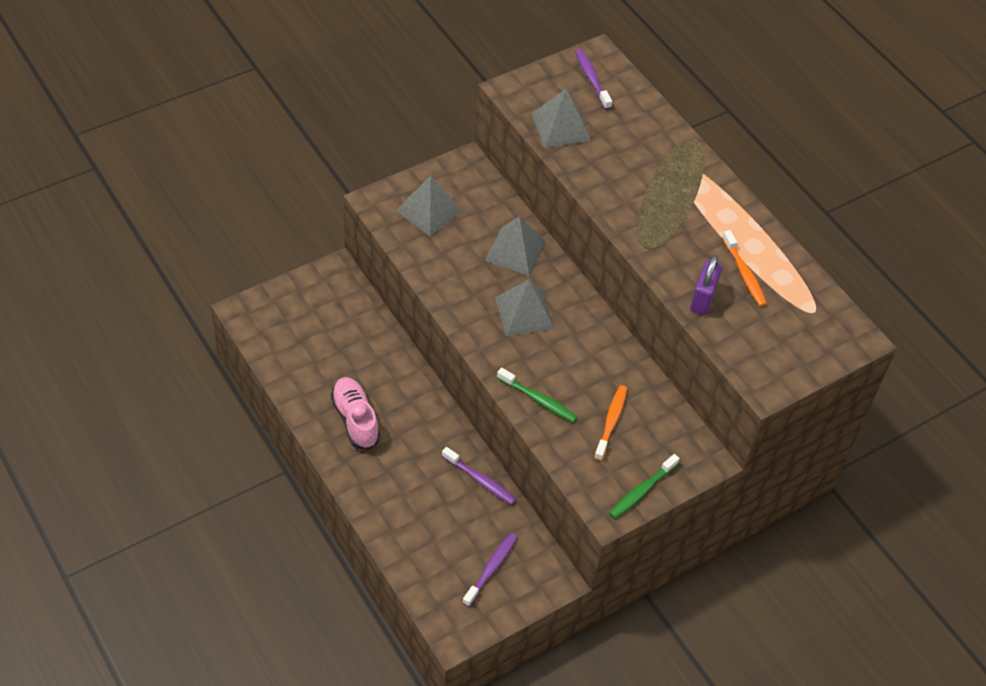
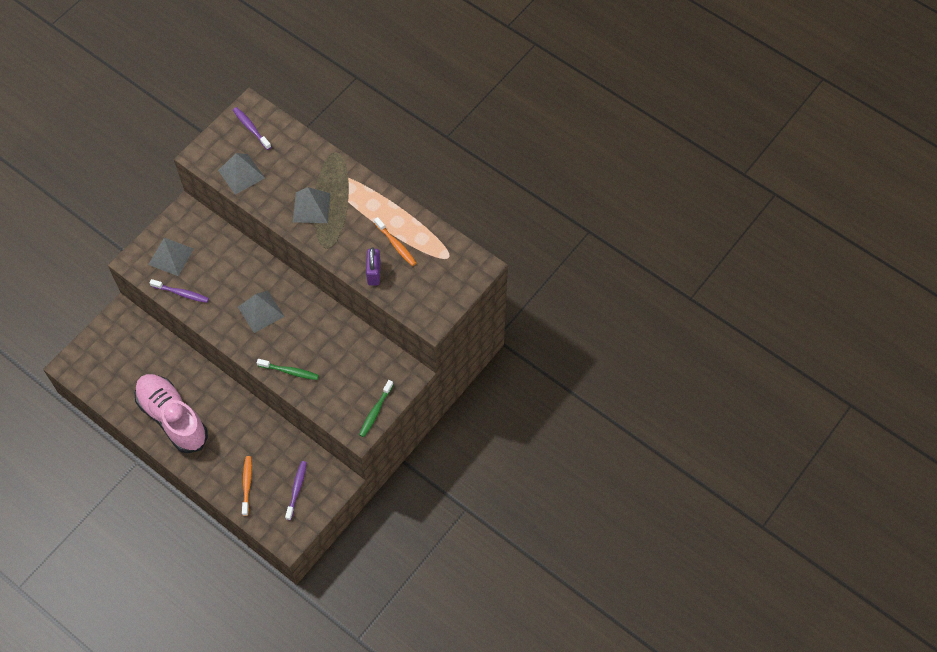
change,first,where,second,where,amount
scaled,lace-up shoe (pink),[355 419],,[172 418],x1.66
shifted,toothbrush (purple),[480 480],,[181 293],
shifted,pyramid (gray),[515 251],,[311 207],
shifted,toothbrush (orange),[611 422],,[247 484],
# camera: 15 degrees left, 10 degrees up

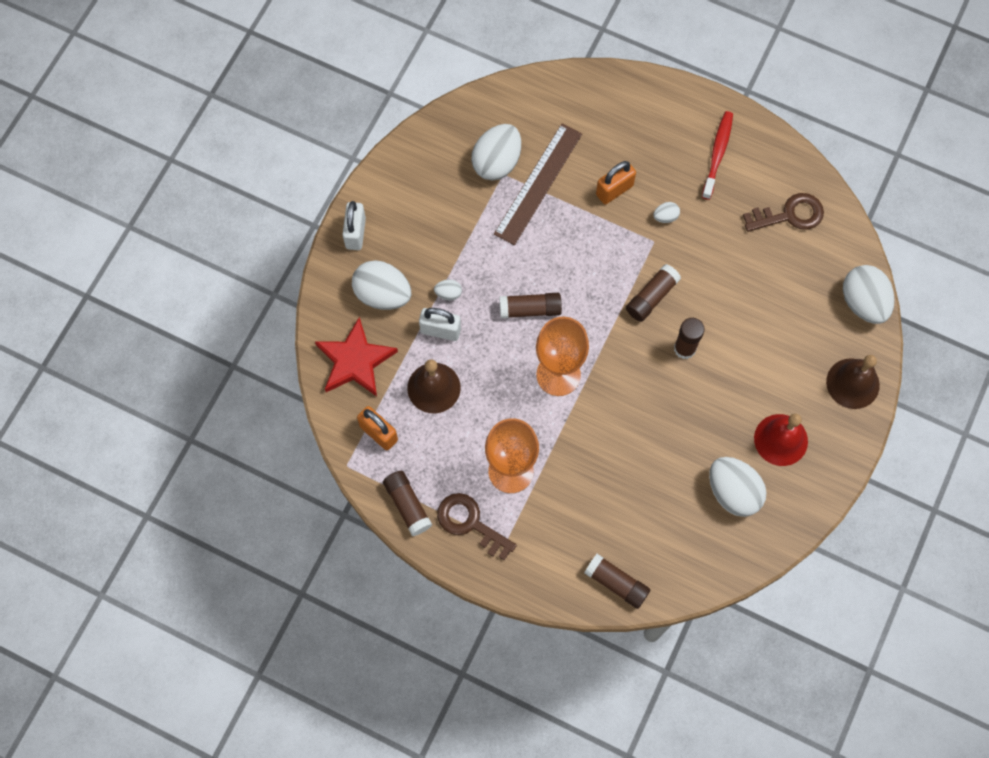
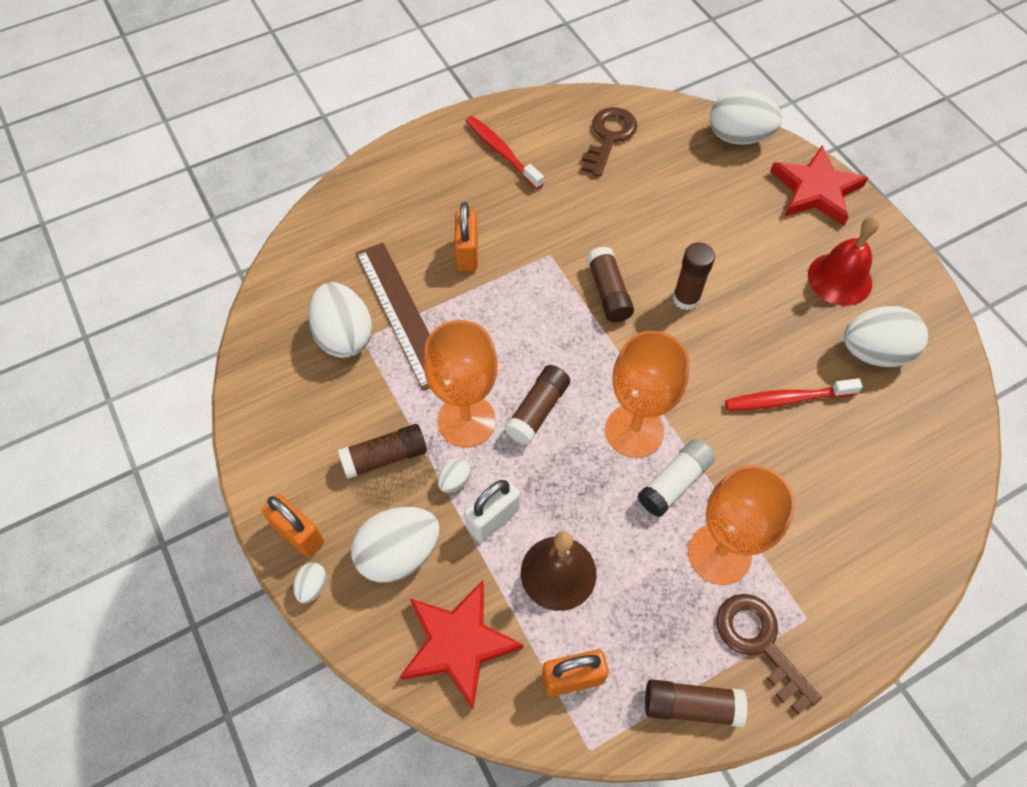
change,first,where,second,where,amount
repainted,padlock (pure white),[355 233],padlock (orange),[298 534],
rotated,door key (brown),[470 523],,[760 643],75 degrees clockwise
shifted,stick of glue (brown),[616 583],,[385 457],
shifted,toy egg (pure white),[665 217],,[312 586],
swapped,hand bell (brown),[852 383],star shape (scarlet),[815 190],
new,,,goblet (orange),[466 421],
new,,,stick of glue (pure white),[674 482],
new,,,toothbrush (scarlet),[787 399],
# camera: 55 degrees left, 10 degrees down

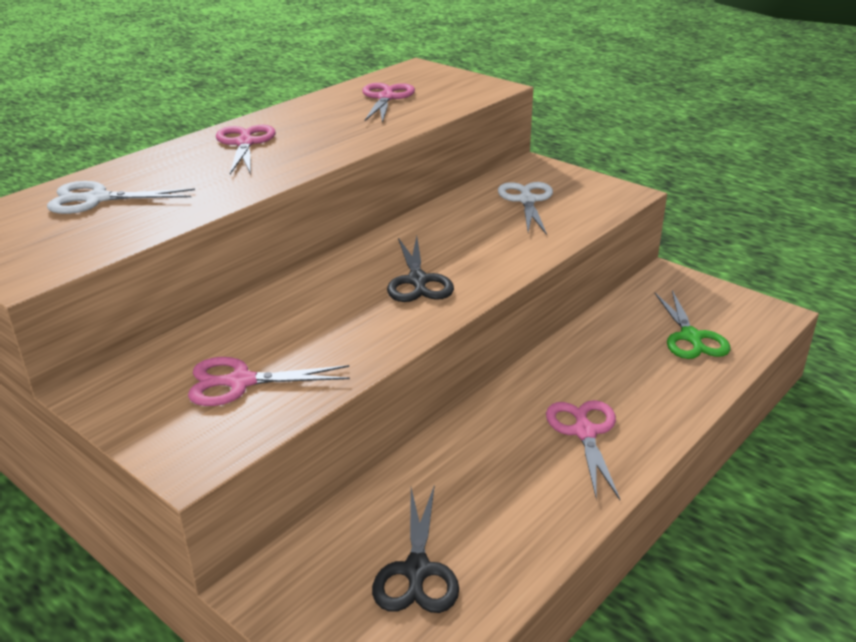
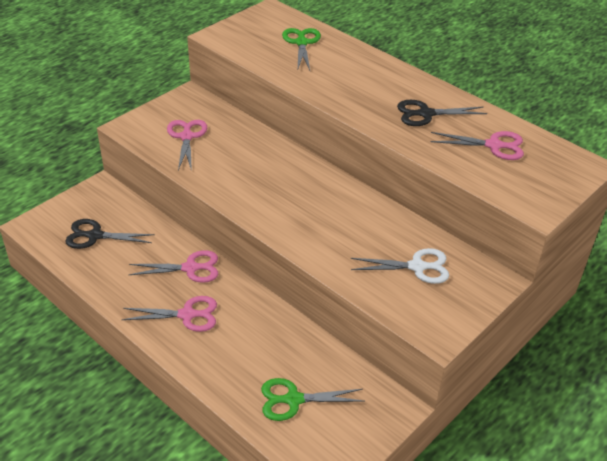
change,first,where,second,where,amount
repainted,pair of scissors (pure white),[97 199],pair of scissors (green),[301 43],
shifted,pair of scissors (pink),[245 143],,[190 268],
shifted,pair of scissors (black),[418 281],,[426 114],
# camera: 90 degrees right, 10 degrees up

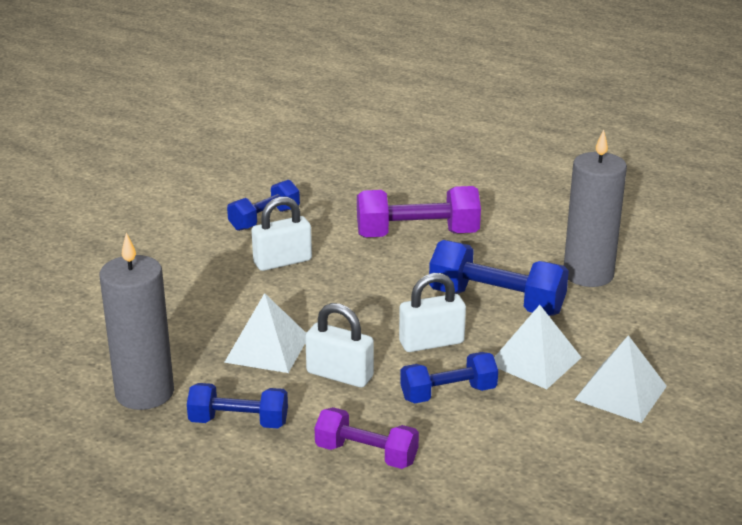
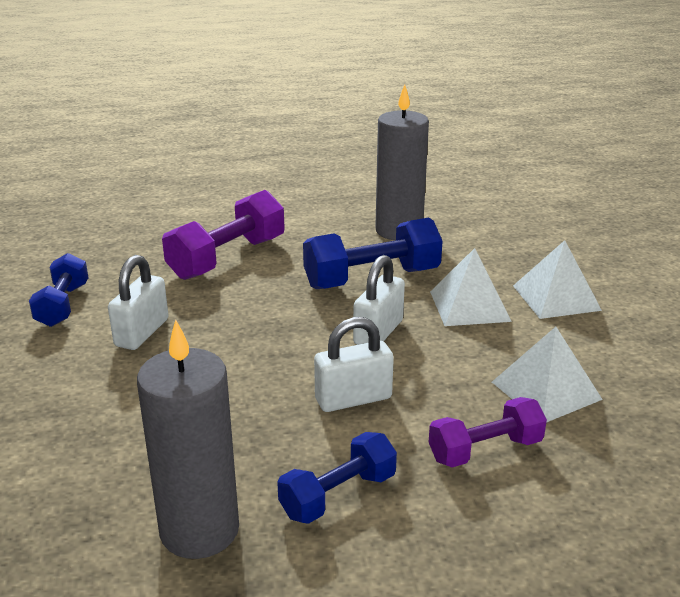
change,first,where,second,where,amount
shifted,pyramid (pure white),[267 348],,[546 390],
gone,dumbbell (cobalt),[448 393],,,
# camera: 45 degrees left, 0 degrees up

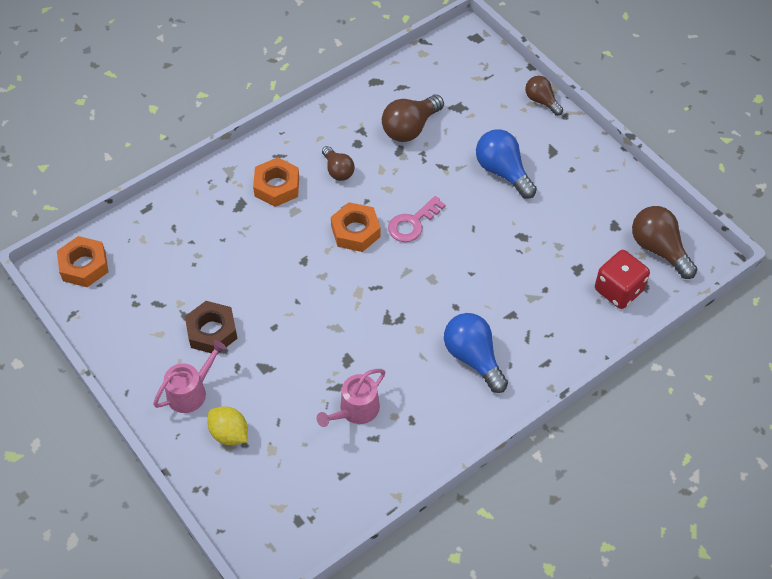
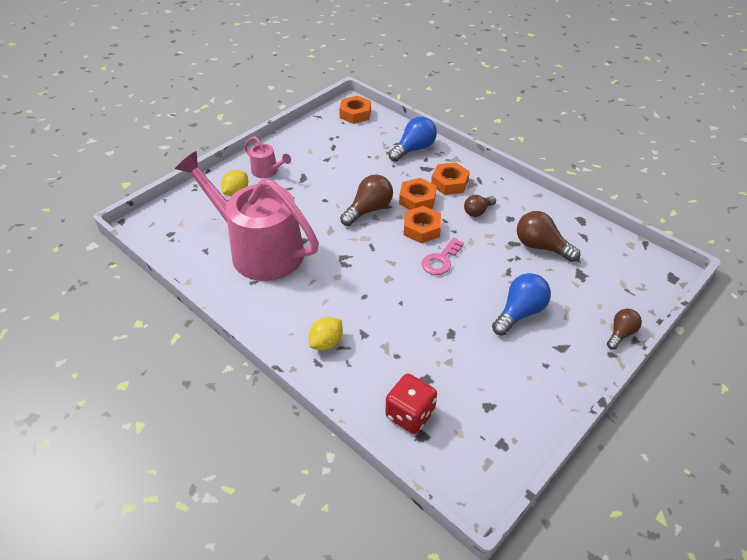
change,first,where,second,where,amount
gone,hexagon nut (brown),[212 331],,,
scaled,sprinkling can (pink),[355 410],,[259 250],x2.39
rotated,door key (pink),[412 223],,[441 260],90 degrees counterclockwise
shifted,light bulb (cobalt),[473 358],,[414 149],
shifted,light bulb (brown),[659 249],,[369 210],
new,,,citrus fruit (yellow),[326 343],
new,,,hexagon nut (orange),[417 199],
# camera: 80 degrees right, 10 degrees down

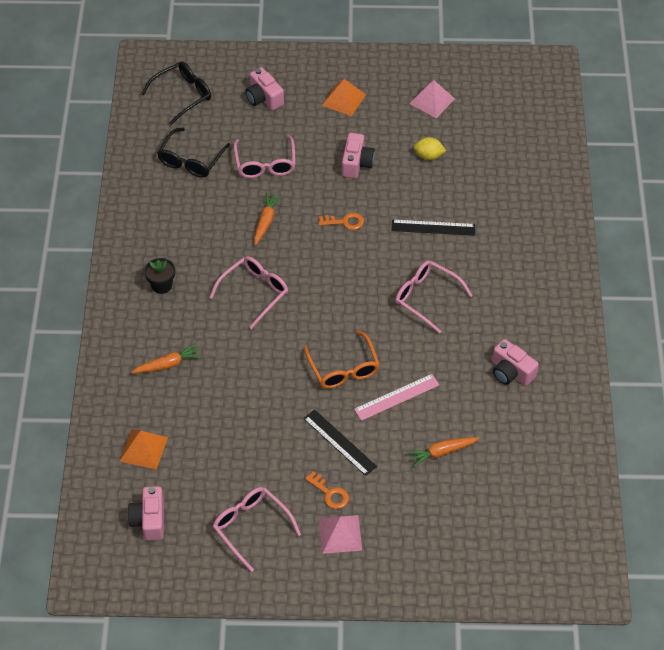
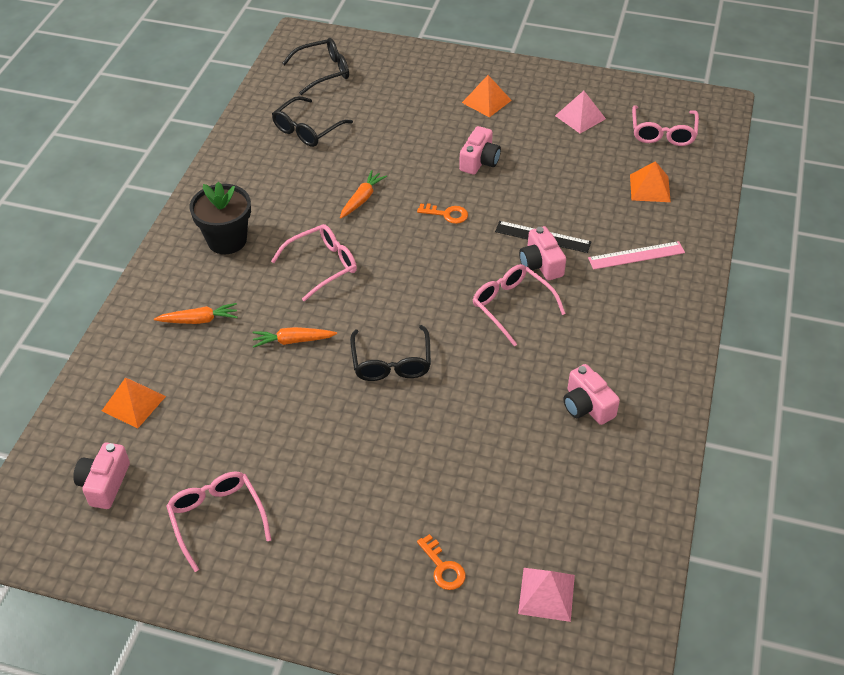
change,first,where,second,where,amount
scaled,potted plant (black),[162 285],,[227 240],x1.73
shifted,eyeglasses (pink),[265 164],,[663 133],
shifted,compact camera (pink),[264 98],,[541 264],
gone,straightedge (black),[339 442],,,
repainted,eyeglasses (orange),[343 368],eyeglasses (black),[391 363],
shifted,door key (orange),[330 493],,[443 567],
shifted,pyramid (pink),[340 534],,[546 594],
shifted,straightedge (pink),[397 397],,[636 255],
shifted,toy carrot (orange),[441 452],,[293 341],
gone,citrus fruit (yellow),[428 156],,,
new,,,pyramid (orange),[649 188],
# camera: 15 degrees right, 5 degrees down

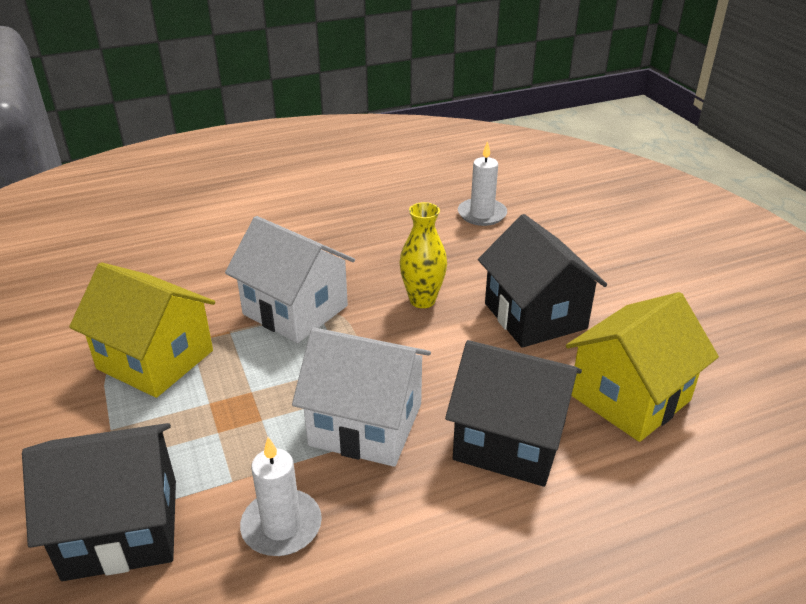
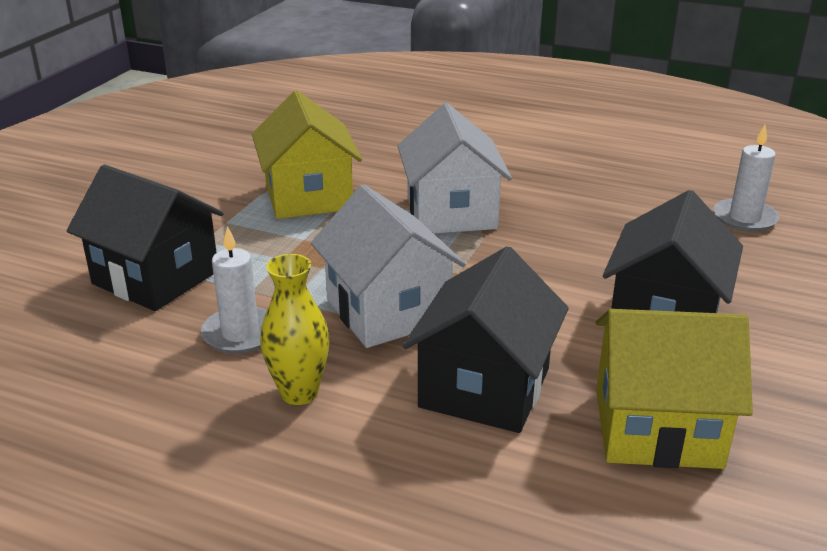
change,first,where,second,where,amount
shifted,vase (yellow),[422 300],,[299 393],
rotated,house (black),[510 441],,[484 388],45 degrees clockwise
# camera: 45 degrees right, 5 degrees down

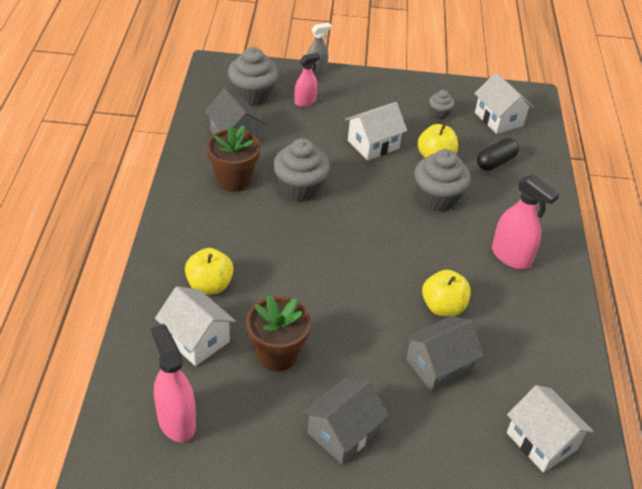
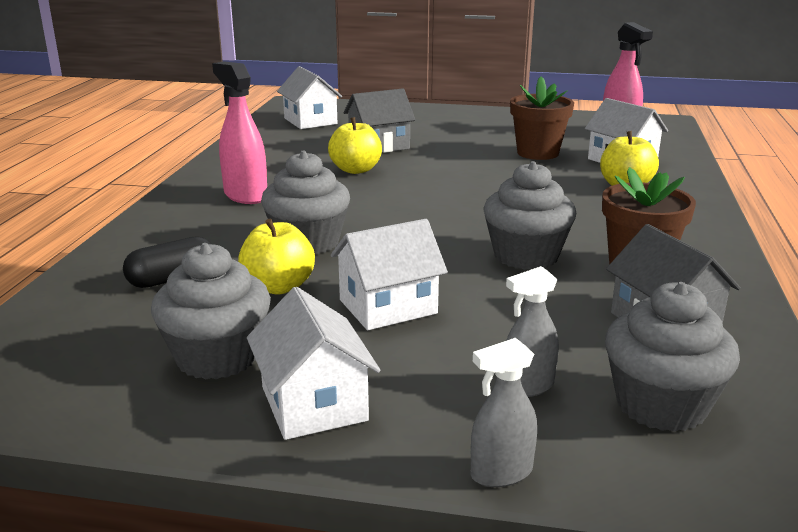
change,first,where,second,where,amount
repainted,spray bottle (pink),[305 101],spray bottle (gray),[527 387],
gone,house (gray),[343 432],,,
scaled,cupcake (gray),[439 113],,[217 357],x1.95
shifted,house (pure white),[498 119],,[314 403],
# camera: 170 degrees left, 20 degrees down

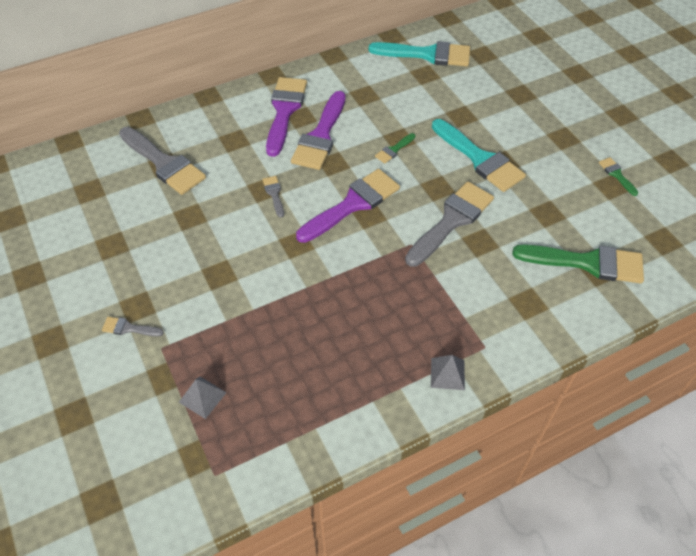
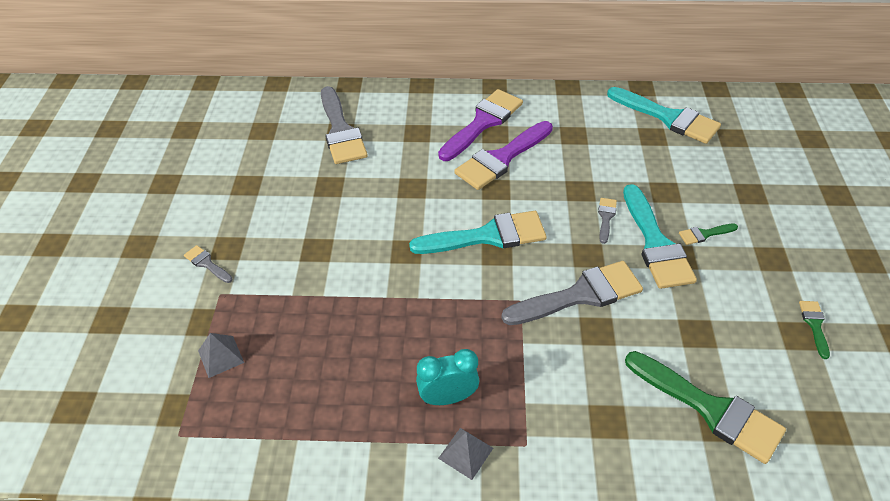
change,first,where,second,where,amount
shifted,paint brush (gray),[274 194],,[606 217],
repainted,paint brush (purple),[353 204],paint brush (teal),[488 236],
shifted,paint brush (green),[394 150],,[704 234],
new,,,clock (teal),[448 397],
# camera: 30 degrees right, 5 degrees down

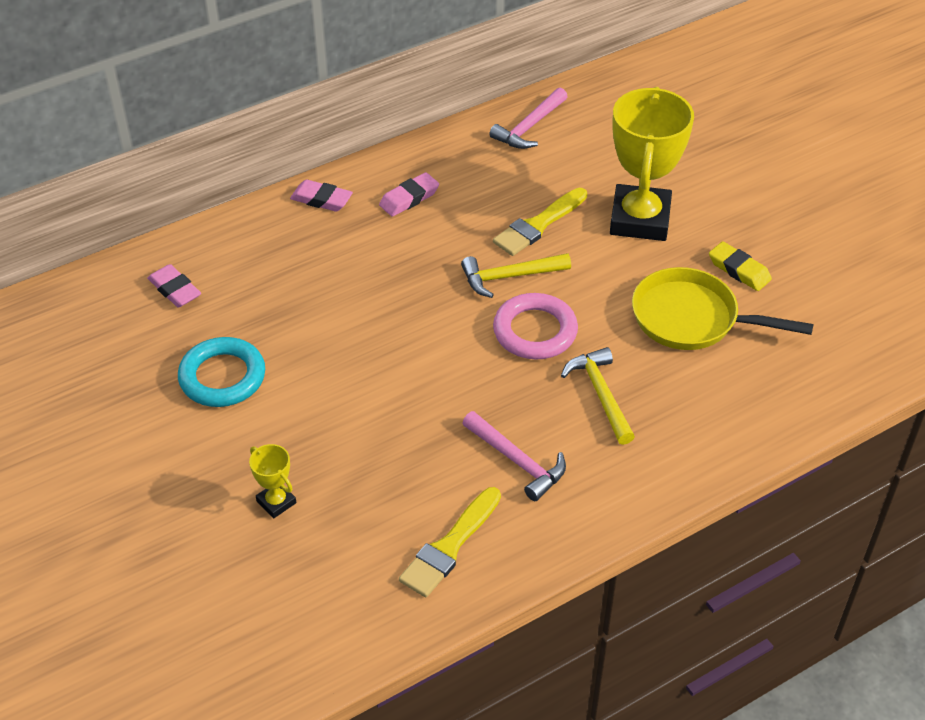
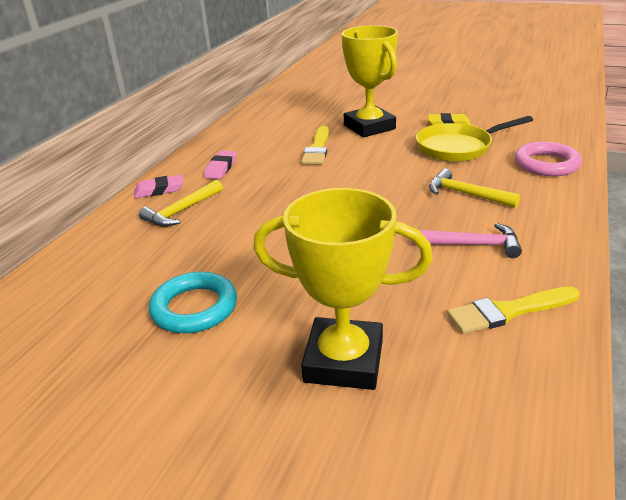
change,first,where,second,where,amount
gone,pencil eraser (pink),[174 290],,,
scaled,trophy (yellow),[276 502],,[344 361],x2.30
rotated,paint brush (yellow),[449 546],,[508 311],75 degrees clockwise
shifted,claw hammer (yellow),[509 277],,[181 211],
gone,claw hammer (pink),[529 127],,,
shifted,torus (pink),[535 331],,[546 164],
# camera: 35 degrees left, 15 degrees down

